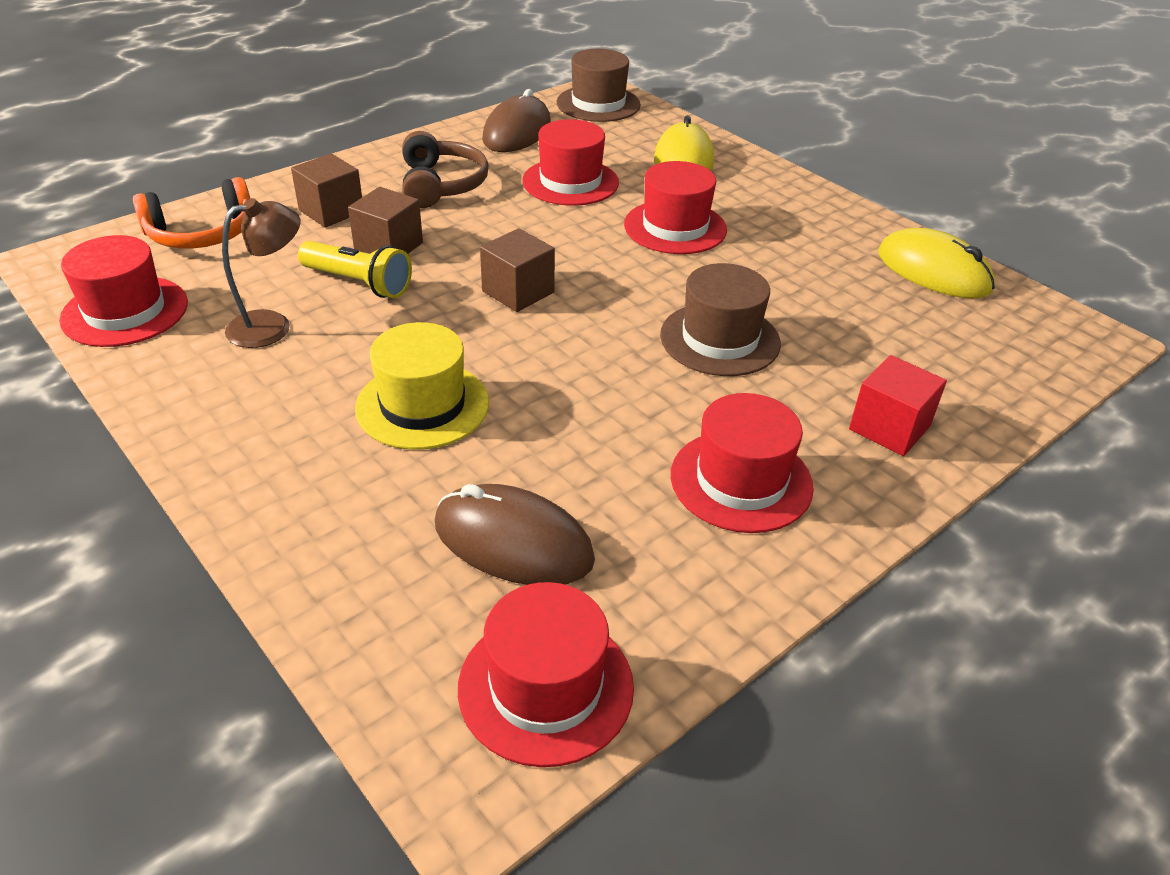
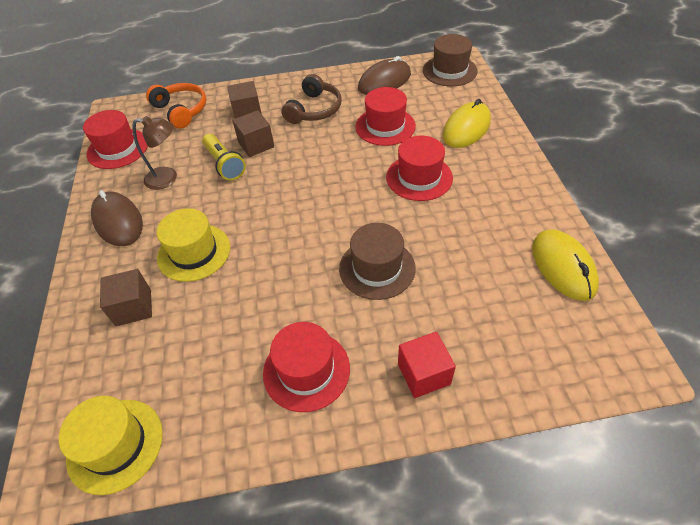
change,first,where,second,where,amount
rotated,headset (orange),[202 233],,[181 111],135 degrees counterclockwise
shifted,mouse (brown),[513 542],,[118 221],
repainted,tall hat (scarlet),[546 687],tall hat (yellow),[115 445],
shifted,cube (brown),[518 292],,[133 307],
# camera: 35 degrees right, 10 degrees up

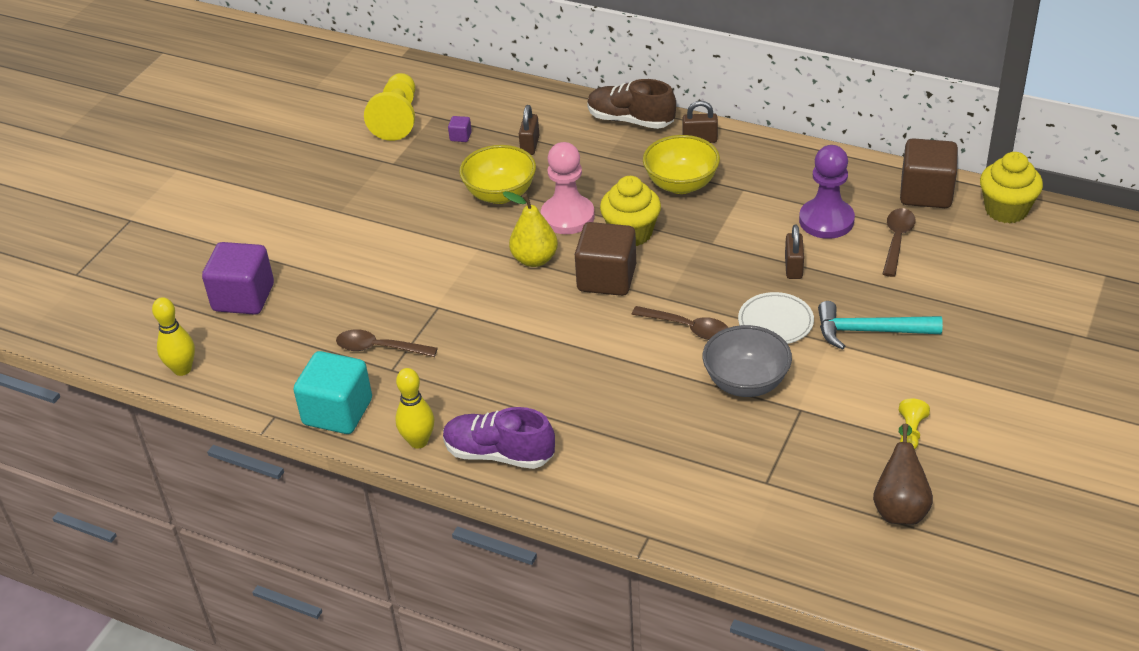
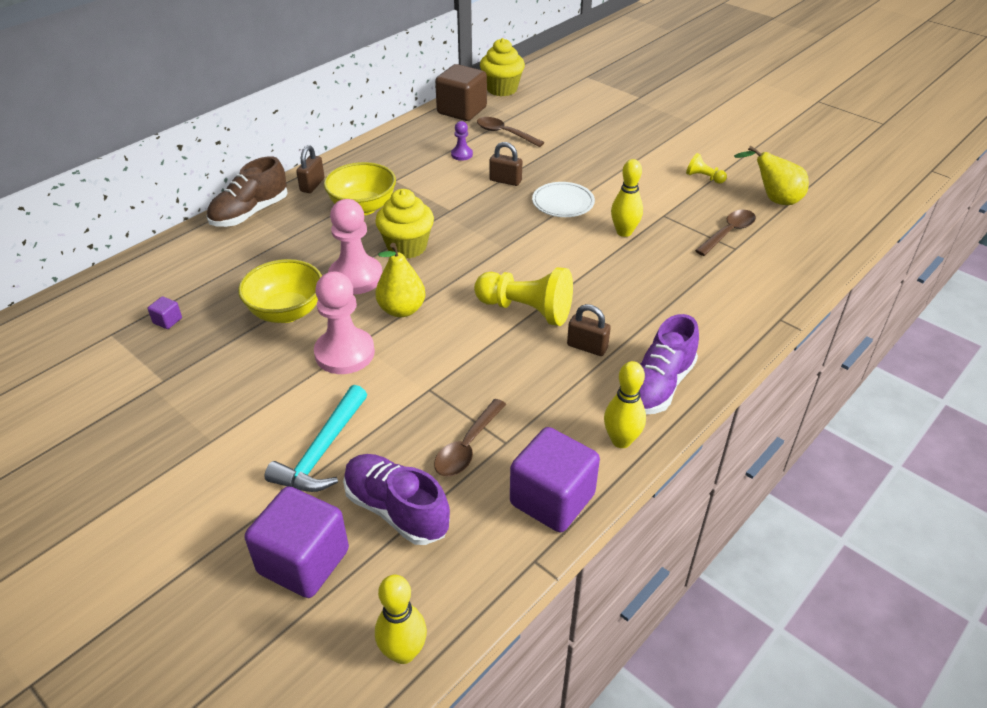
change,first,where,second,where,amount
repainted,cube (teal),[337 412],cube (purple),[552 499],
shifted,game pawn (yellow),[397 119],,[526 310],
shifted,padlock (brown),[530 145],,[587 347],
gone,cube (brown),[606 278],,,
shifted,tablespoon (brown),[688 328],,[728 232],
swapped,deep dish (gray),[746 382],bowling pin (yellow),[624 232],
scaled,game pawn (purple),[826 220],,[462 154],x0.49
shifted,claw hammer (teal),[869 331],,[322 451],
repainted,pear fruit (brown),[900 507],pear fruit (yellow),[774 199],
new,,,game pawn (pink),[344 353],
new,,,lace-up shoe (purple),[396 510],
# camera: 75 degrees left, 0 degrees up

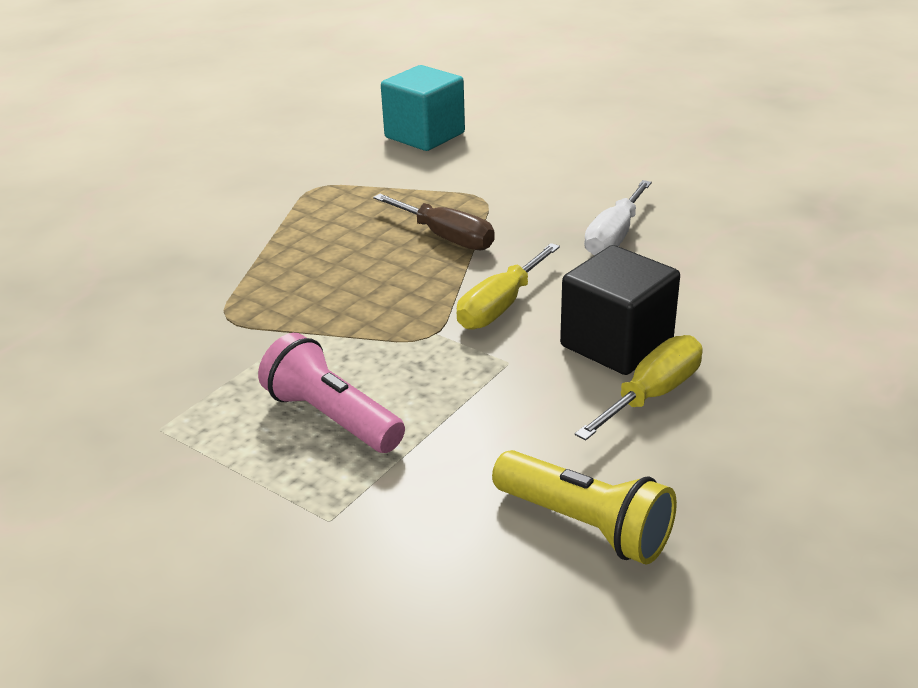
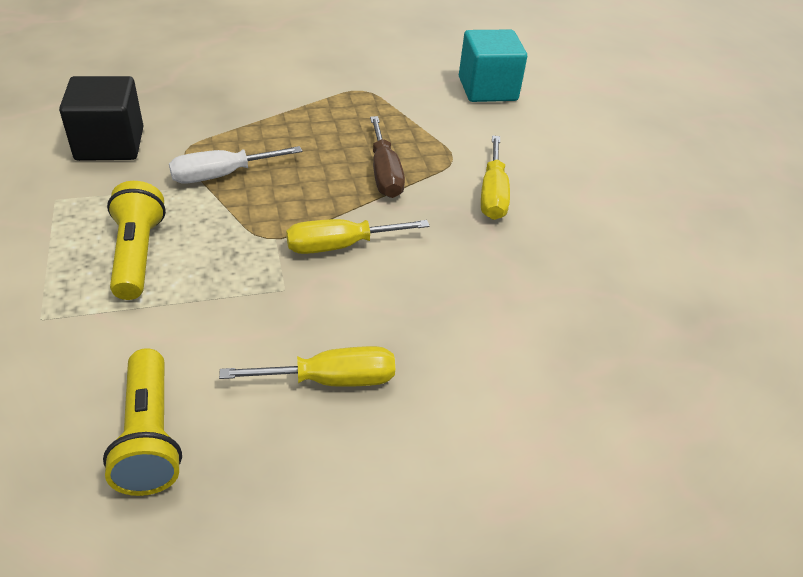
change,first,where,second,where,amount
repainted,pocket torch (pink),[332 417],pocket torch (yellow),[137 254],
shifted,cube (black),[616 343],,[110 144],
shifted,screwdriver (pure white),[614 236],,[221 175],
new,,,screwdriver (yellow),[493 194],
# camera: 35 degrees right, 10 degrees up

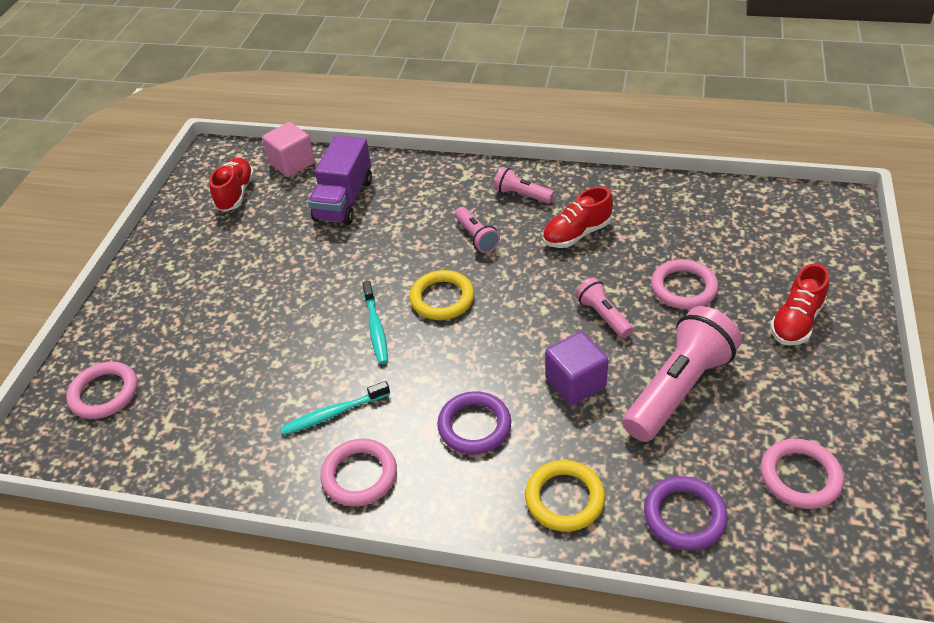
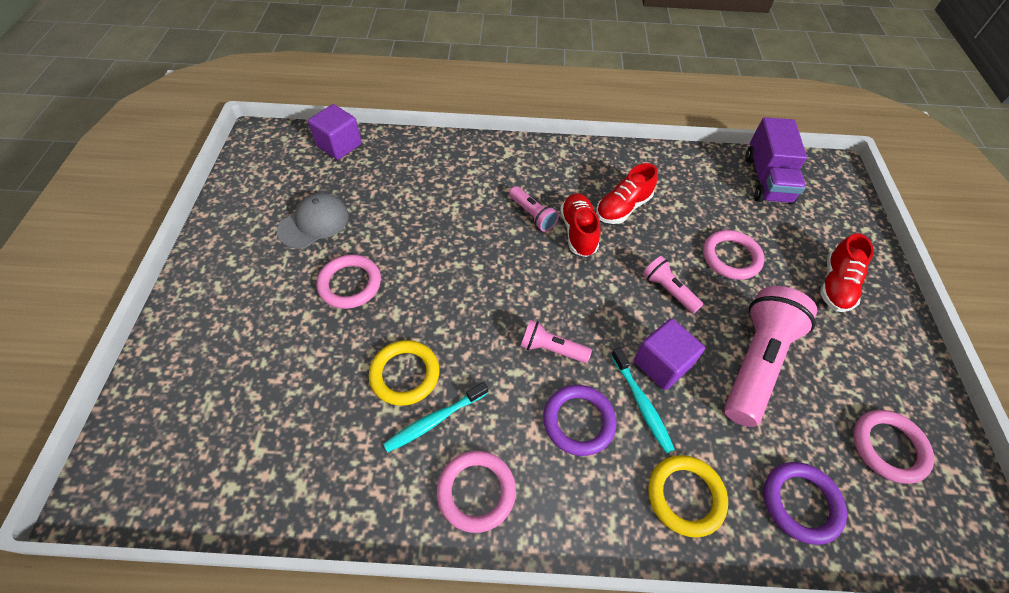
change,first,where,second,where,amount
shifted,torus (pink),[104 393],,[350 284],
shifted,lace-up shoe (scarlet),[235 194],,[578 232],
repainted,cube (pink),[292 163],cube (purple),[339 145],
shifted,truck (purple),[344 200],,[767 179],
shifted,toothbrush (teal),[376 328],,[641 403],
shifted,torus (yellow),[442 298],,[405 374],
shifted,pocket torch (pink),[521 195],,[551 349],
new,,,peaked cap (gray),[314 223],
# camera: 15 degrees left, 10 degrees up

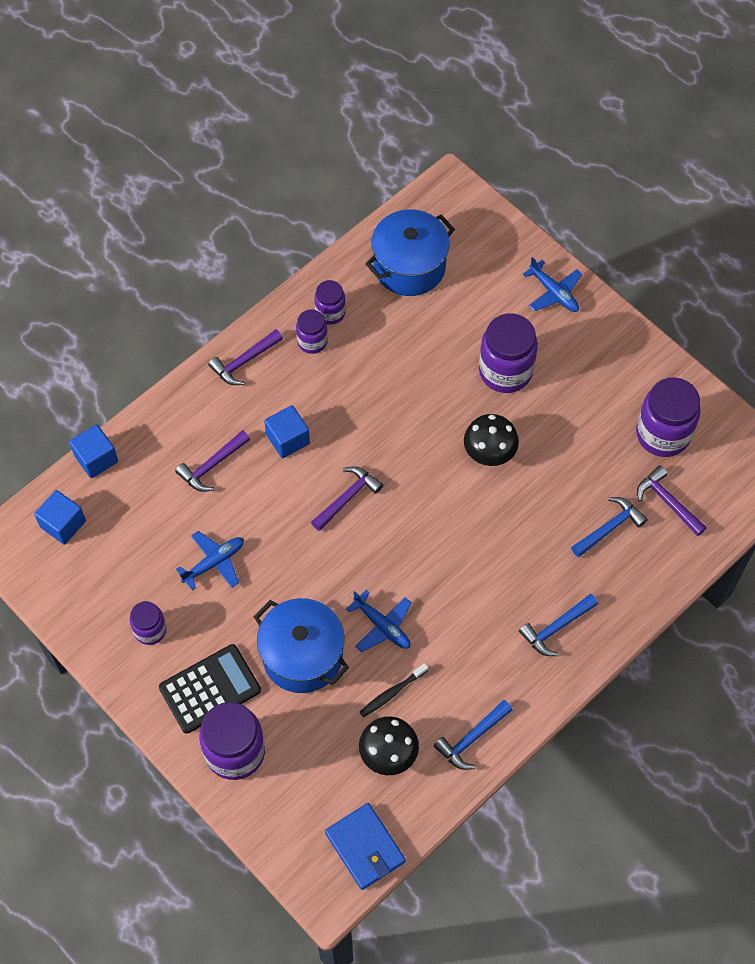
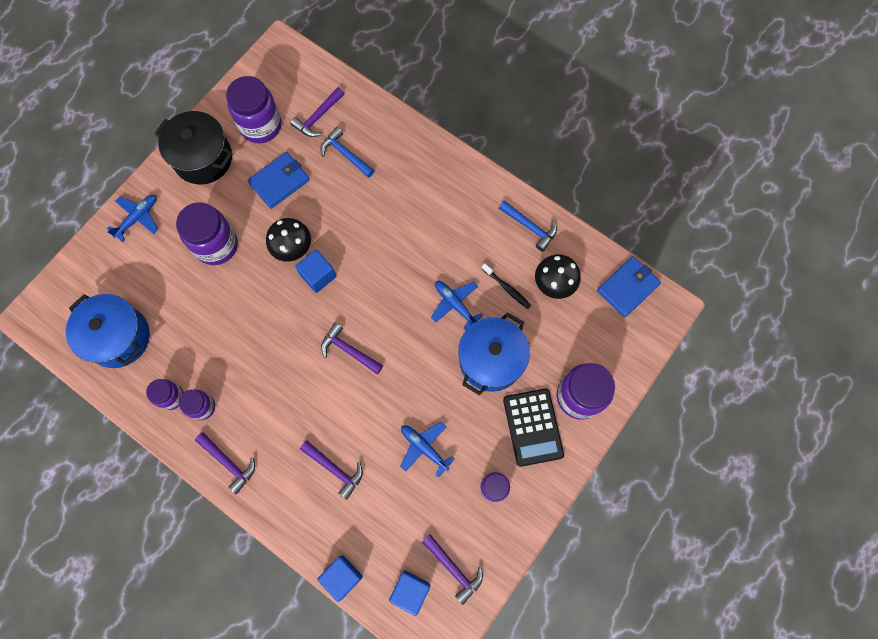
change,first,where,second,where,amount
rotated,pocket calculator (black),[210 689],,[533 427],150 degrees counterclockwise
shifted,cube (cobalt),[288 439],,[318 275],
rotated,aeroplane (cobalt),[382 626],,[455 304],75 degrees counterclockwise
gone,claw hammer (cobalt),[556 628],,,
new,,,cooking pot (black),[203 158],
new,,,wallet (cobalt),[279 182],
new,,,claw hammer (purple),[453 569],
# camera: 100 degrees left, 10 degrees up

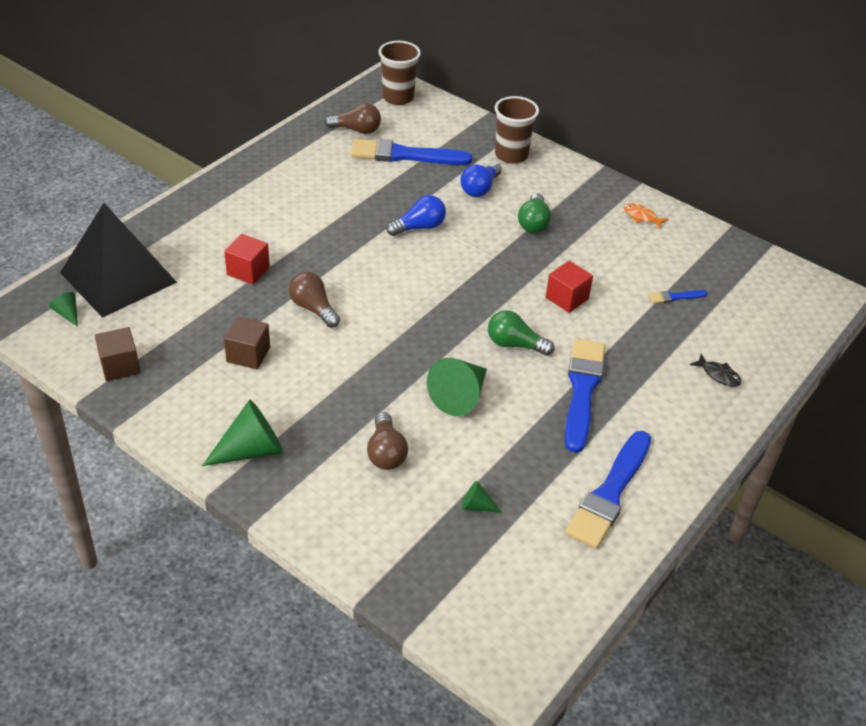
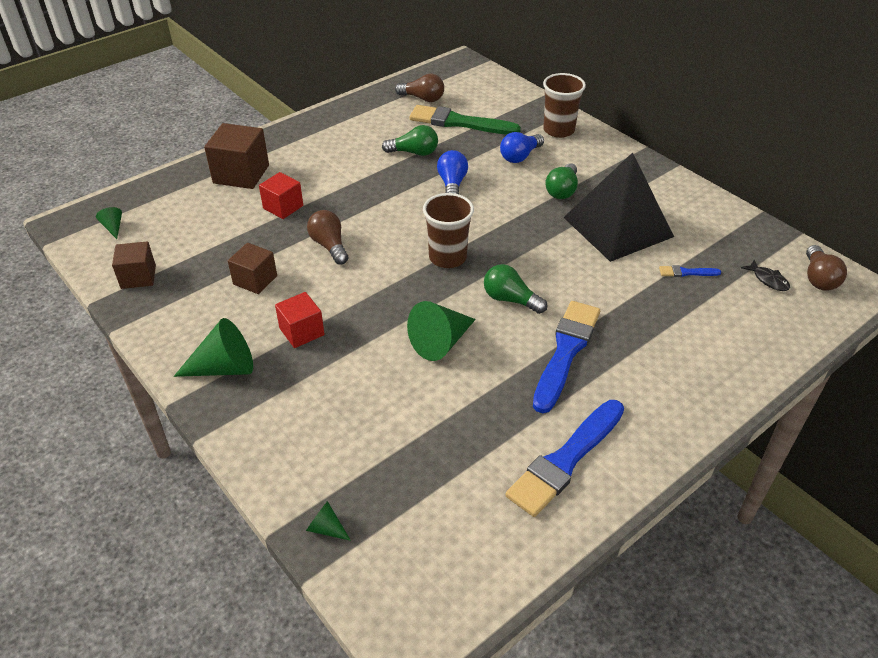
change,first,where,second,where,amount
shifted,pyramid (black),[118 277],,[618 227],
repainted,paint brush (cobalt),[404 155],paint brush (green),[459 122],
shifted,light bulb (brown),[386 452],,[818 278],
shifted,beaker (brown),[398 97],,[447 257],
rotated,light bulb (cobalt),[419 227],,[452 184],75 degrees counterclockwise
shifted,cone shape (green),[476 506],,[326 528],
shifted,cube (scarlet),[567 298],,[302 331],
gone,fish (orange),[641 217],,,
shifted,fish (black),[718 375],,[768 280],
new,,,cube (brown),[241 174],
new,,,light bulb (green),[414 152],
# camera: 15 degrees right, 0 degrees up

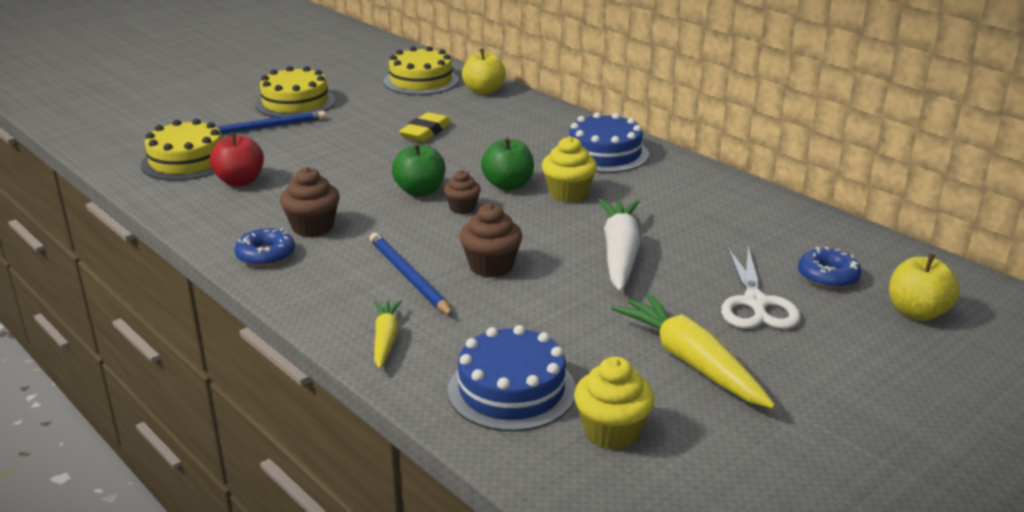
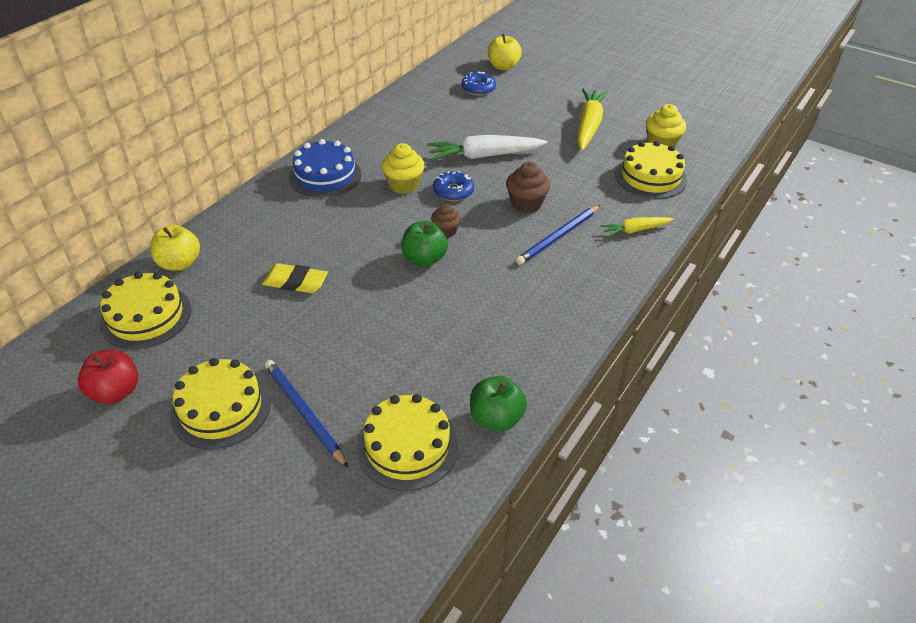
change,first,where,second,where,amount
shifted,apple fruit (scarlet),[240 181],,[115 392],
shifted,glazed donut (cobalt),[265 255],,[453 191],
gone,cupcake (brown),[313 227],,,
repainted,gateau (cobalt),[511 390],gateau (yellow),[650 177],
shifted,apple fruit (green),[508 185],,[496 418],
rotated,toy carrot (yellow),[691 362],,[588 126],150 degrees clockwise
gone,pair of scissors (pure white),[755 303],,,
# camera: 105 degrees left, 15 degrees up

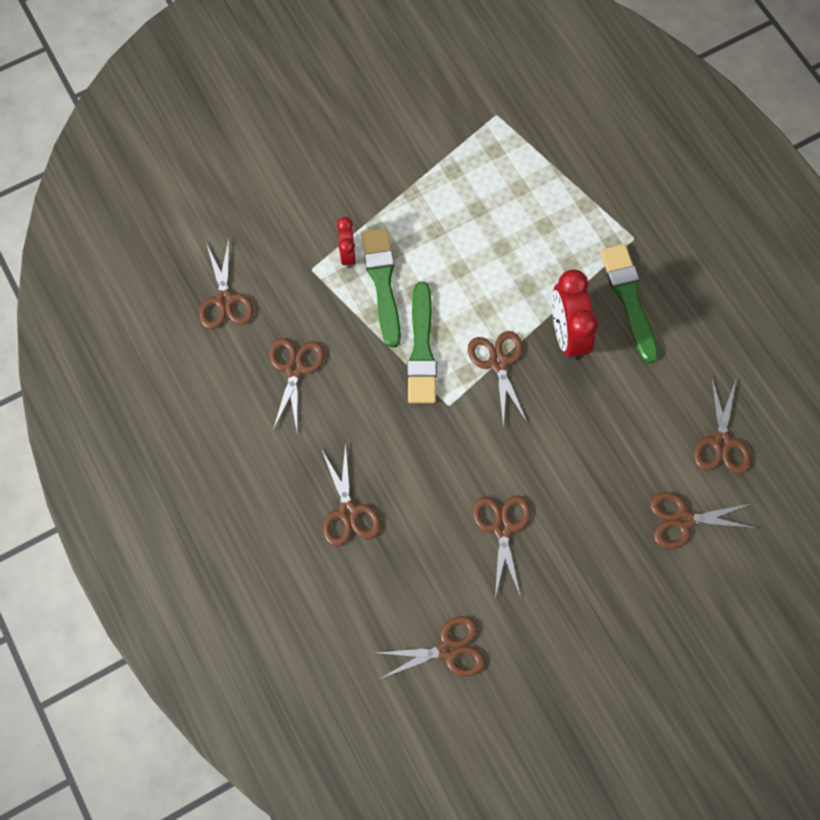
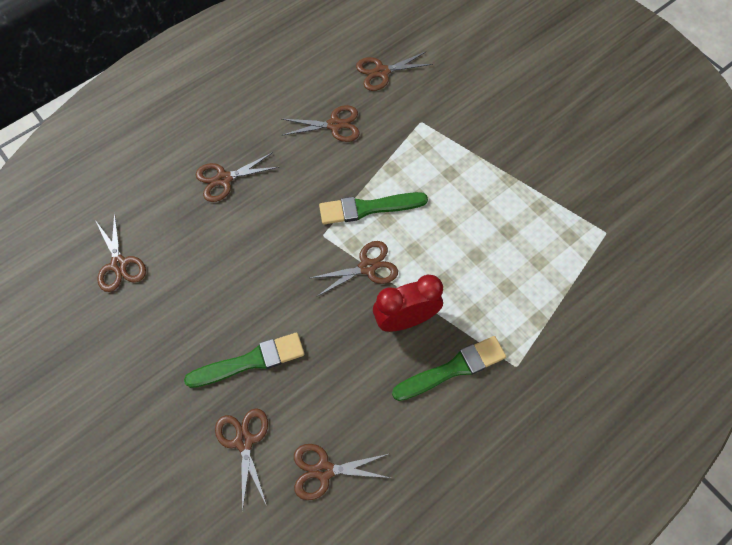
change,first,where,second,where,amount
gone,clock (scarlet),[347 254],,,
shifted,paint brush (green),[382 282],,[250 361],
gone,pair of scissors (brown),[502 528],,,
# camera: 80 degrees right, 5 degrees down

